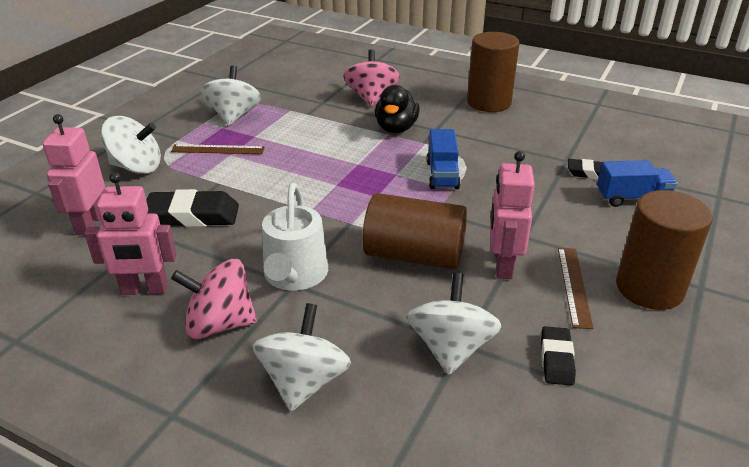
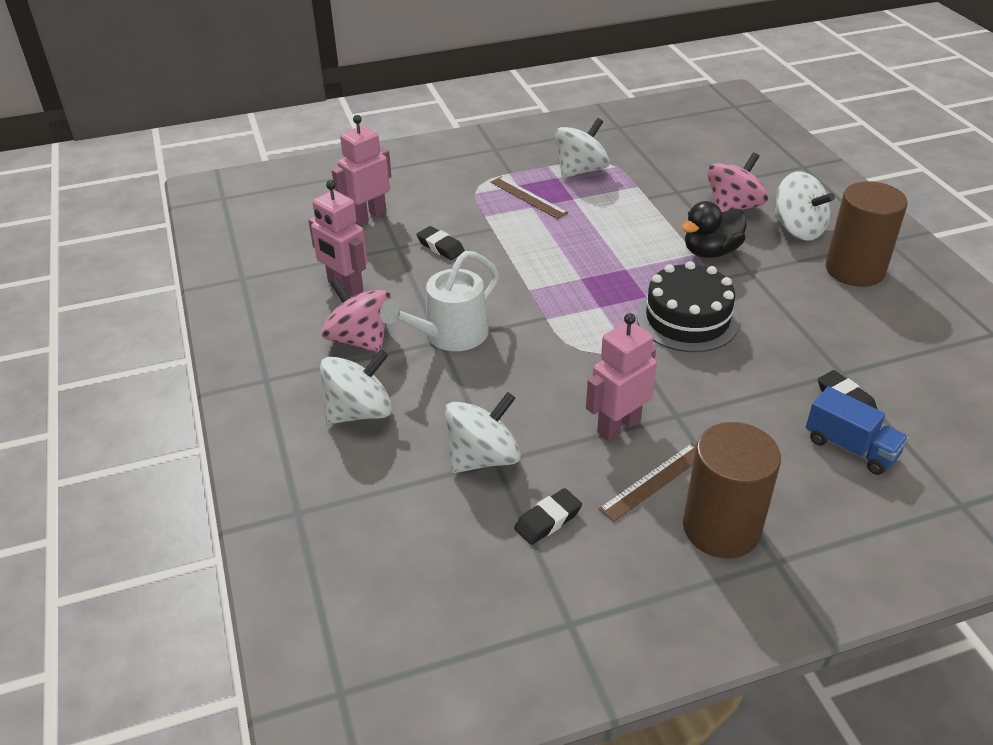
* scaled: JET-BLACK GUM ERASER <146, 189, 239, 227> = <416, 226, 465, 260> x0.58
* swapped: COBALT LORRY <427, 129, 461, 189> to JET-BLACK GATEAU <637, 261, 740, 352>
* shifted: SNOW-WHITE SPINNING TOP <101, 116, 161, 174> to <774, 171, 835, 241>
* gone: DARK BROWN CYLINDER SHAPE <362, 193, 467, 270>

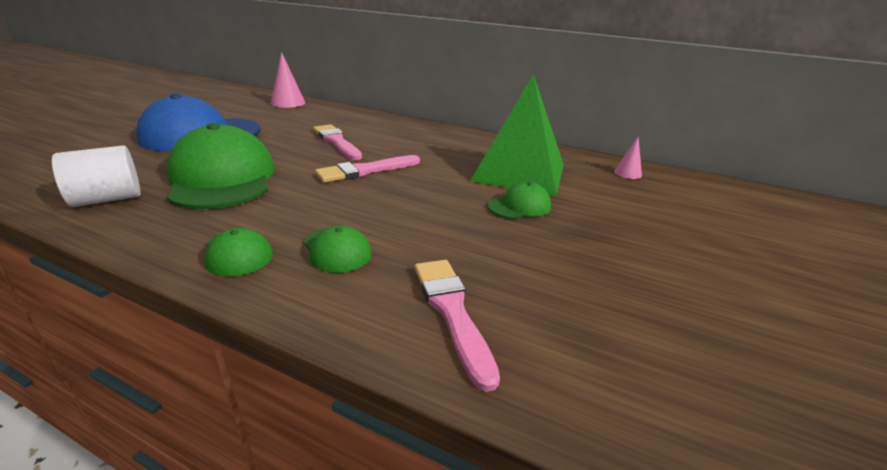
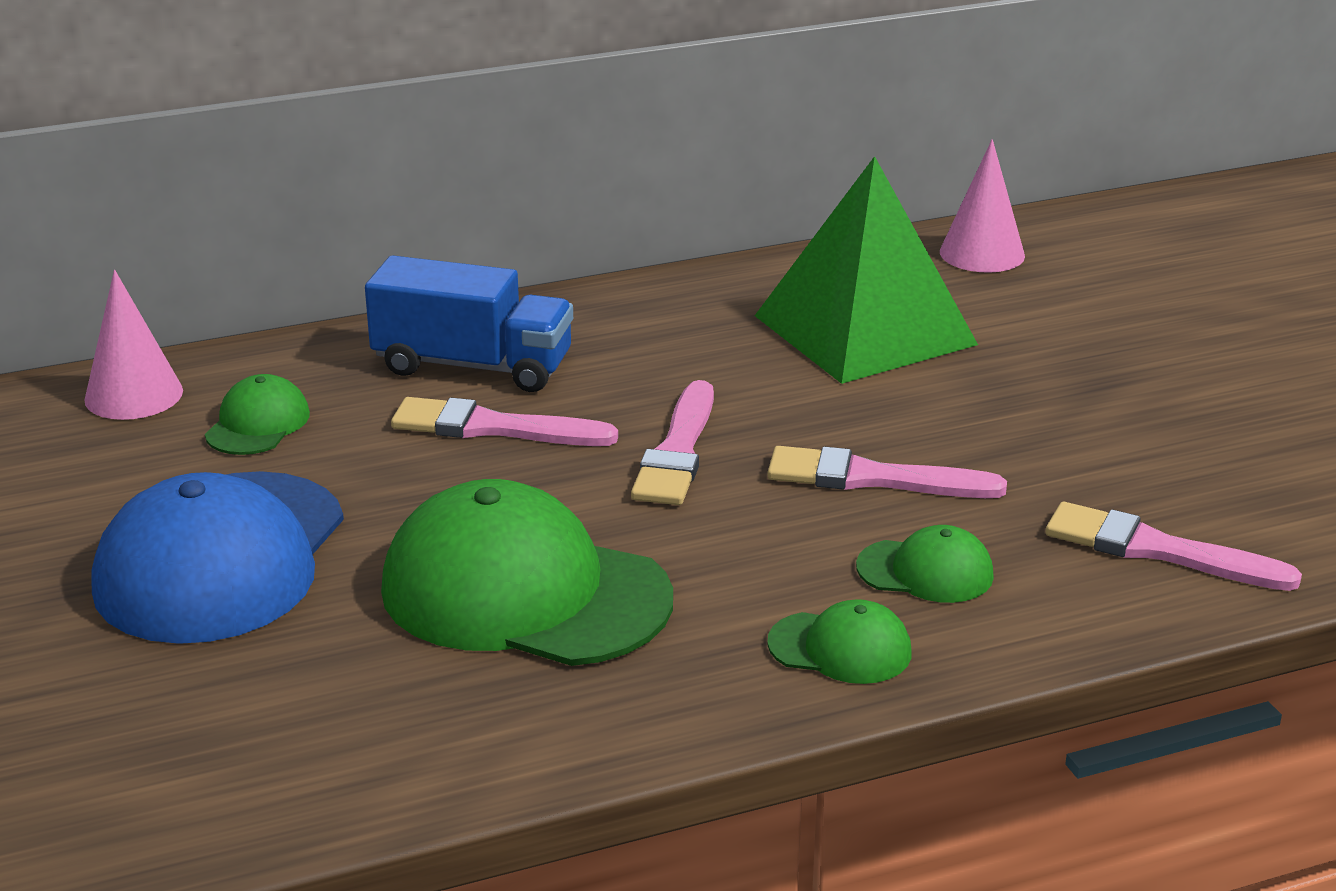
* shifted: LEAF-GREEN BASEBALL CAP <488, 182, 551, 219> to <205, 374, 310, 455>
* new: COBALT LORRY <365, 255, 573, 392>
* new: PINK BRUSH <768, 446, 1007, 498>
* scaled: PINK SOLID CONE <614, 137, 642, 179> = <940, 139, 1025, 273> x1.68
* gone: SNOW-WHITE CYLINDER SHAPE <52, 145, 141, 207>

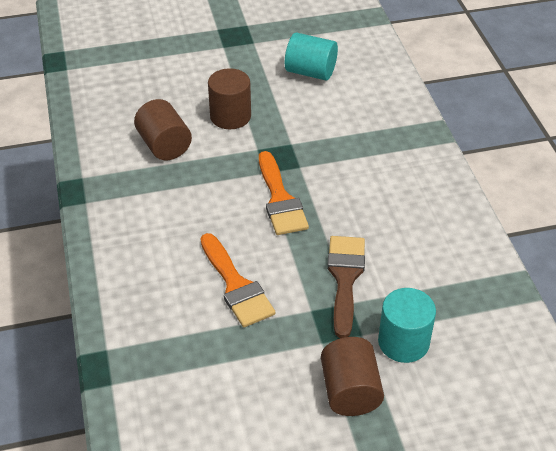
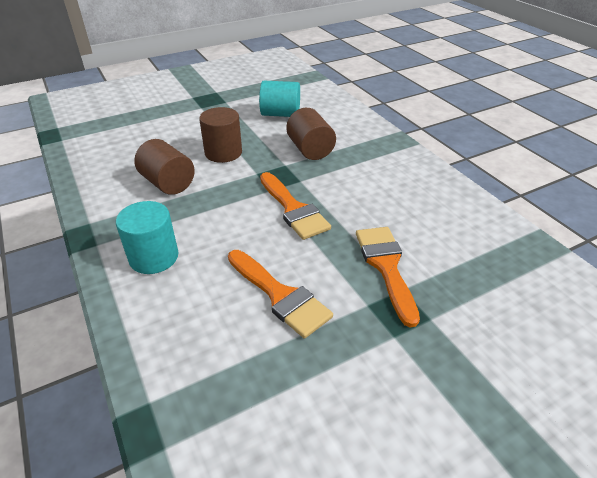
* shifted: AQUA CYLINDER SHAPE <378, 288, 436, 363> to <116, 201, 178, 274>
* shifted: DARK BROWN CYLINDER SHAPE <321, 337, 384, 416> to <286, 108, 336, 160>
* repainted: DARK BROWN BRUSH <327, 236, 365, 338> to ORANGE BRUSH <356, 227, 420, 327>

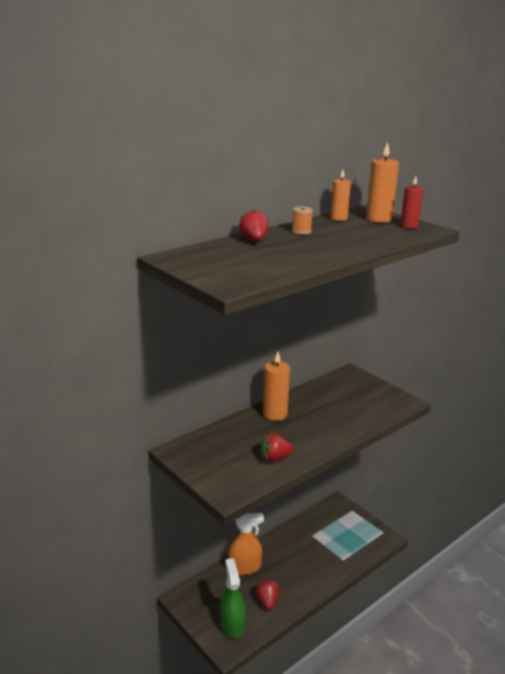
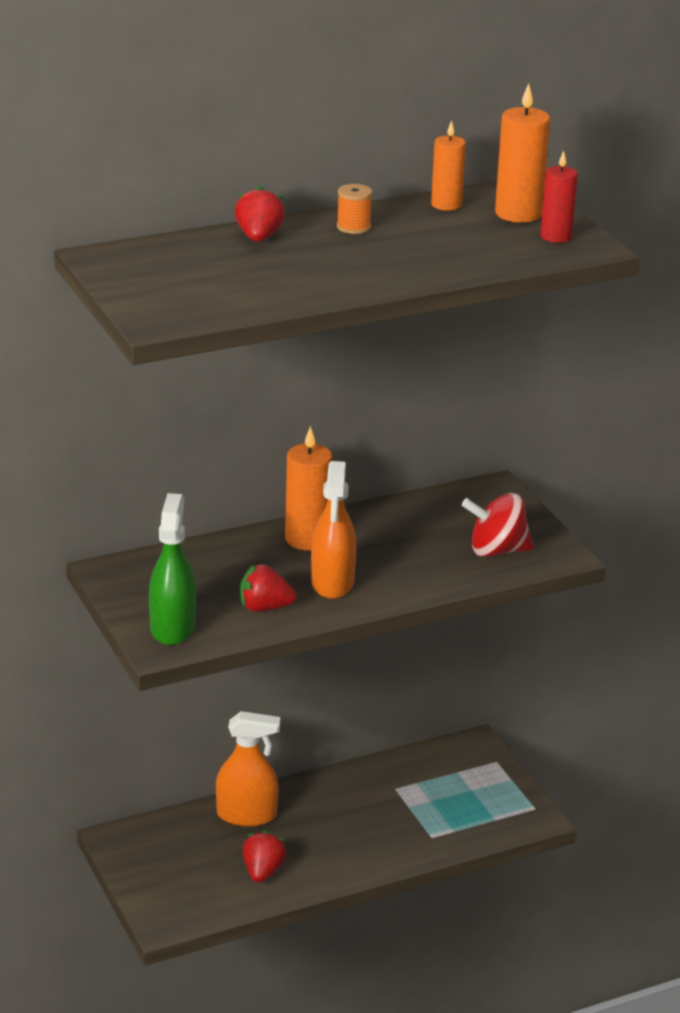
* shifted: LEAF-GREEN SPRAYER <220, 558, 245, 639> to <149, 493, 196, 645>
* new: ORANGE SPRAYER <311, 461, 356, 599>
* new: RED SPINNING TOP <462, 493, 534, 557>

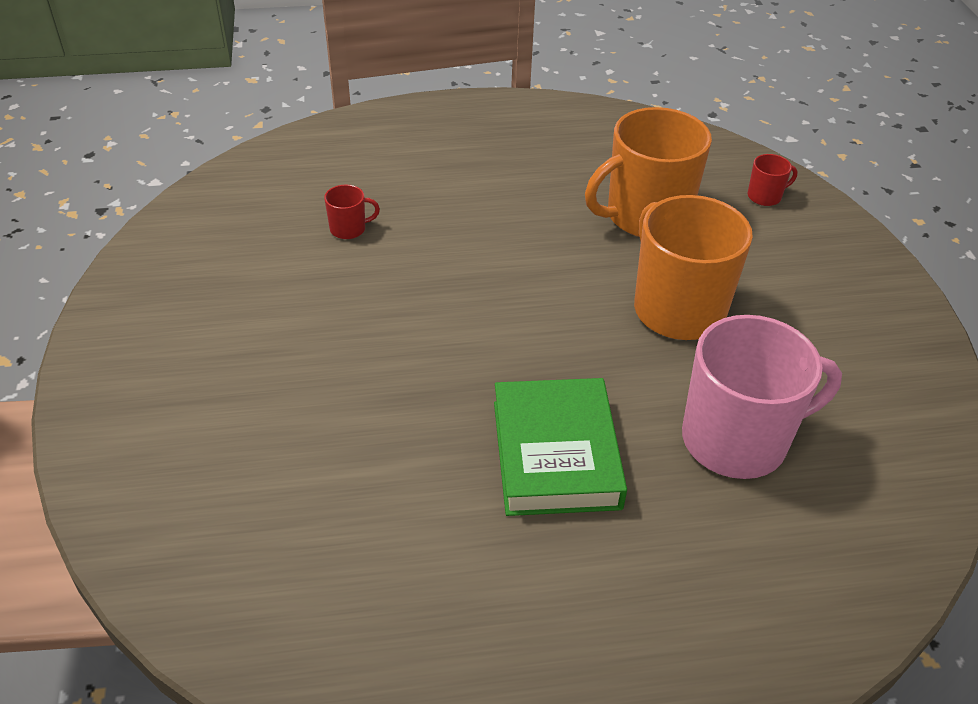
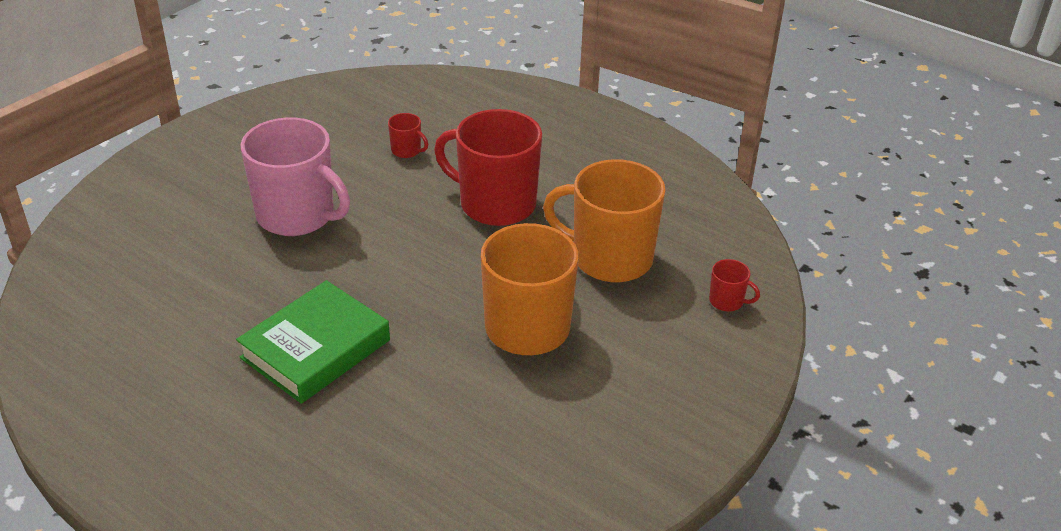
* shifted: PINK TEA MUG <682, 315, 842, 479> to <241, 117, 350, 236>
* new: RED TEA MUG <434, 109, 542, 226>

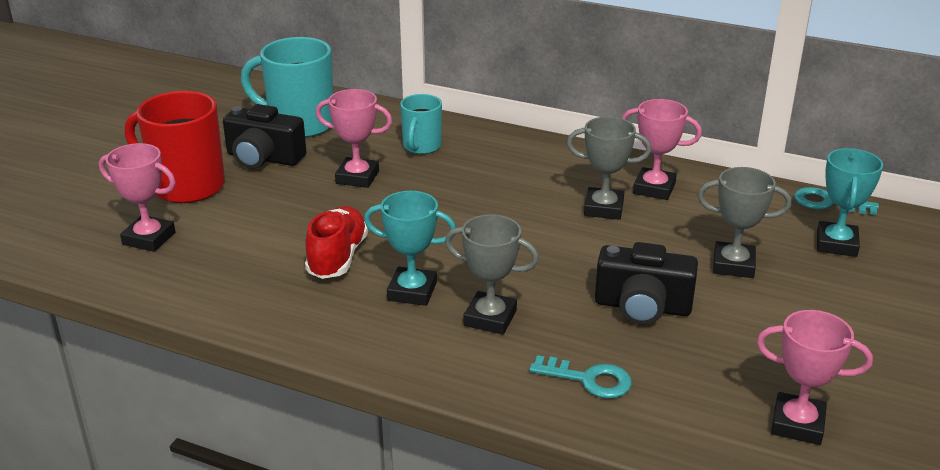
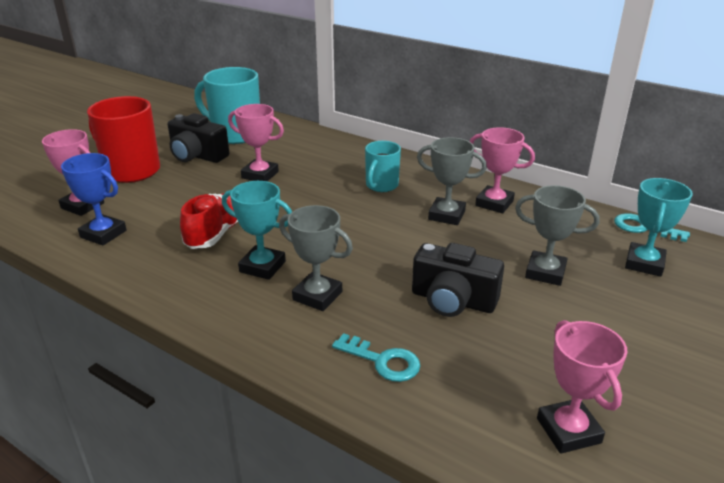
* new: COBALT TROPHY <61, 153, 127, 245>
* shifted: AQUA TEA MUG <400, 94, 442, 154> to <365, 141, 401, 192>
* rotated: PINK TROPHY <756, 310, 873, 445> = <537, 320, 628, 454> 45 degrees clockwise

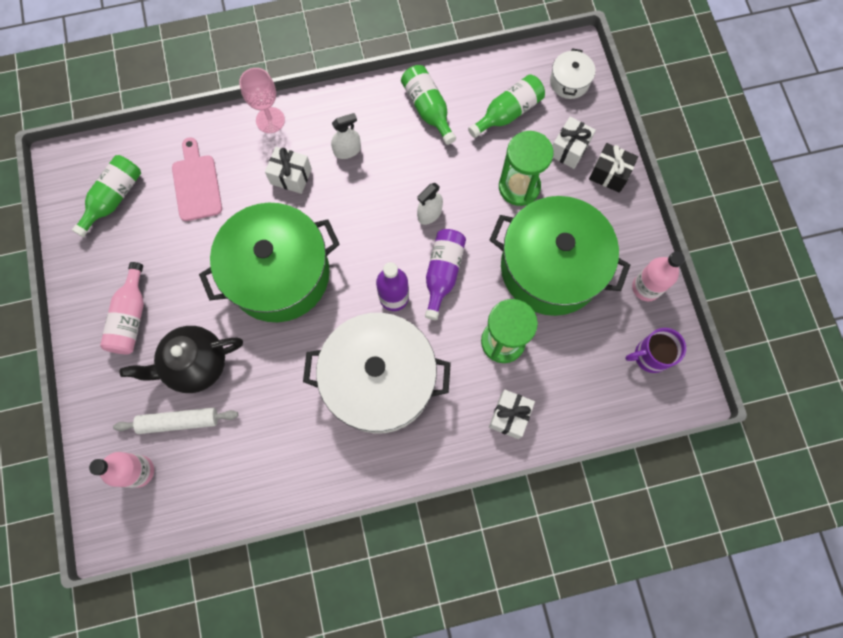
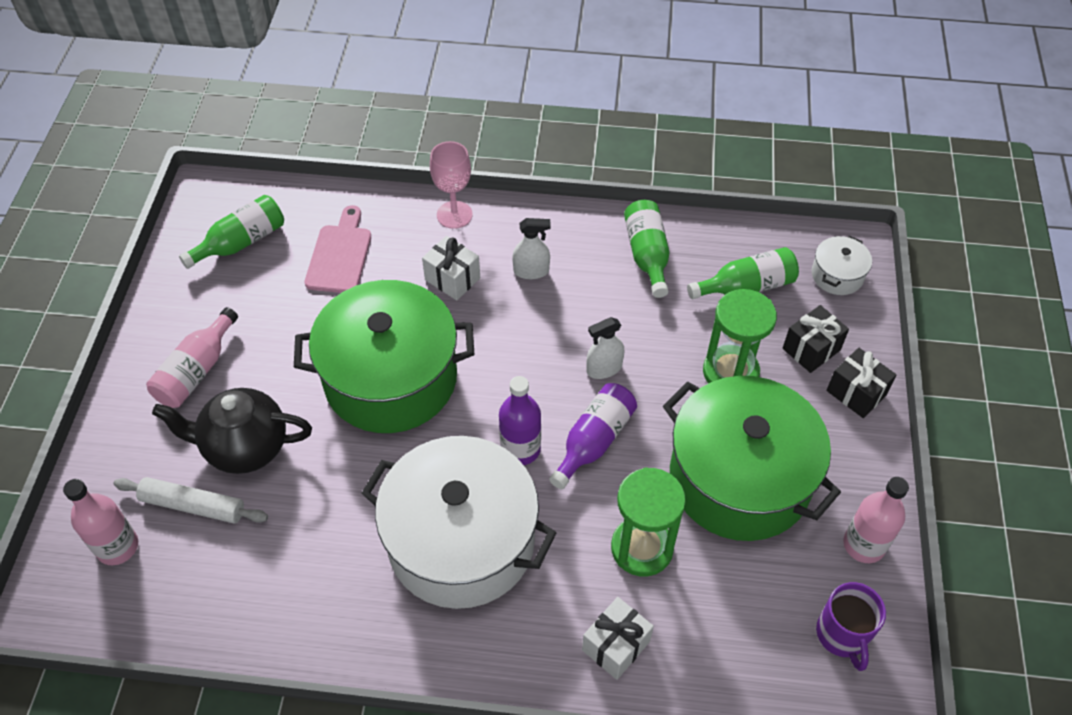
* repainted: SNOW-WHITE WRAPPED GIFT <552, 117, 596, 169> to JET-BLACK WRAPPED GIFT <783, 305, 849, 373>
* rotated: PURPLE TEA MUG <625, 328, 686, 373> = <816, 582, 886, 671> 105 degrees counterclockwise

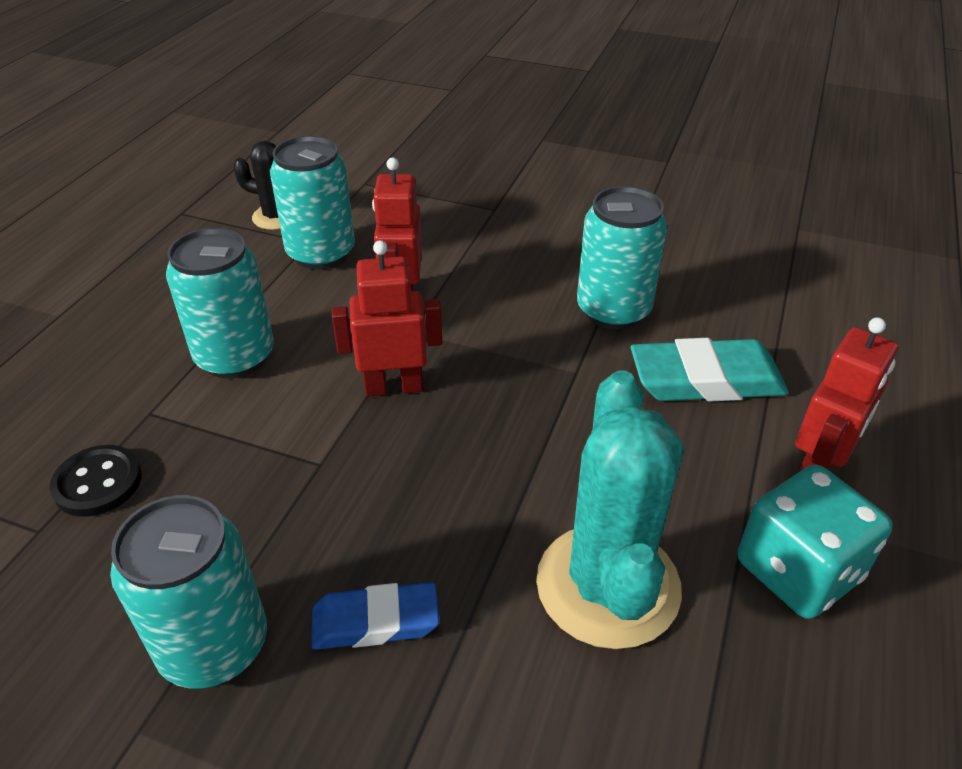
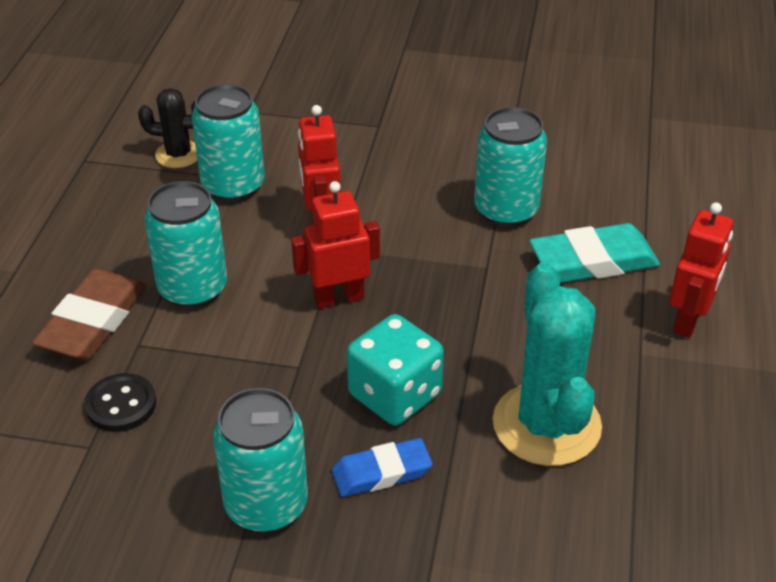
* new: DARK BROWN GUM ERASER <32, 269, 147, 360>
* shifted: AQUA DIE <738, 465, 893, 619> to <347, 314, 444, 426>

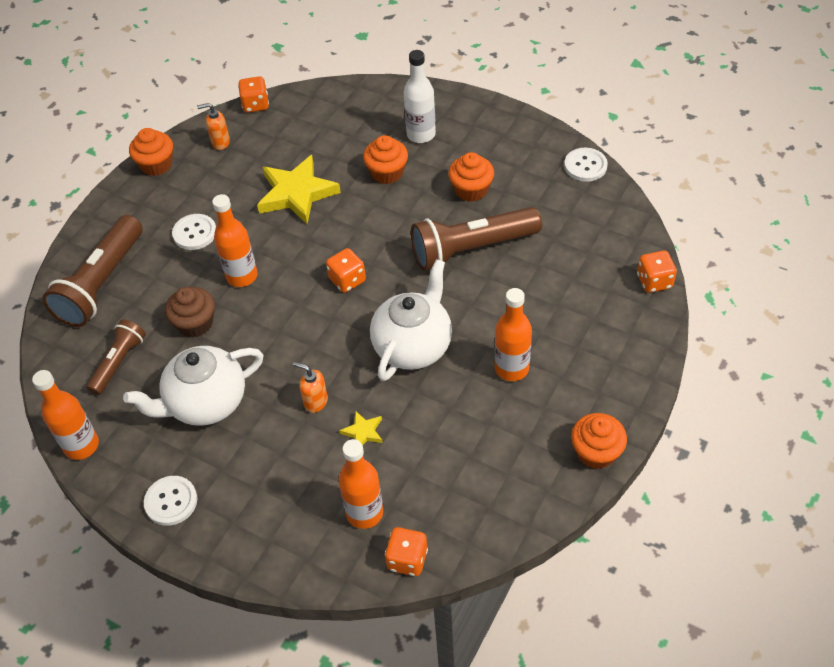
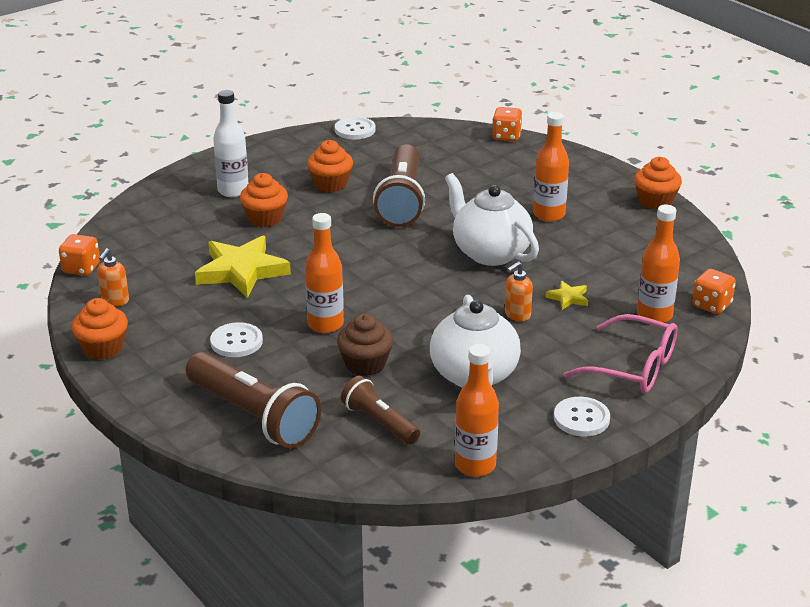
* new: PINK GLASSES <563, 314, 678, 393>
* gone: ORANGE DIE <326, 248, 366, 293>

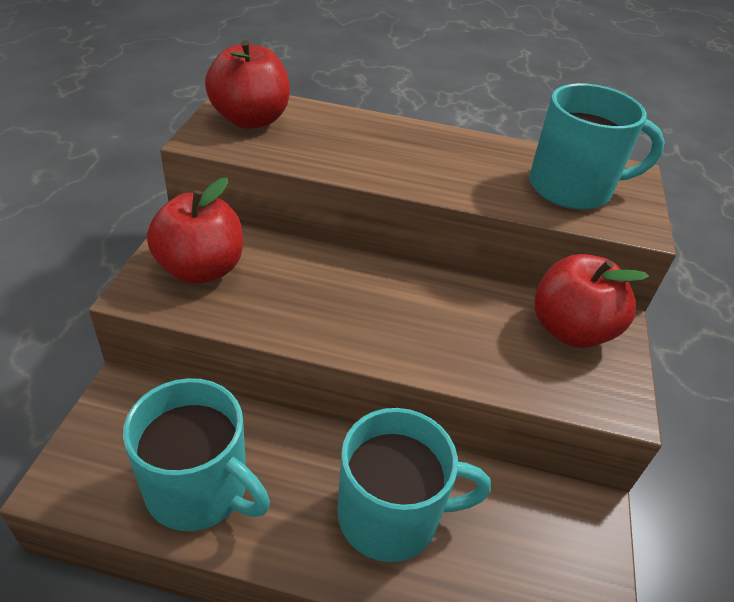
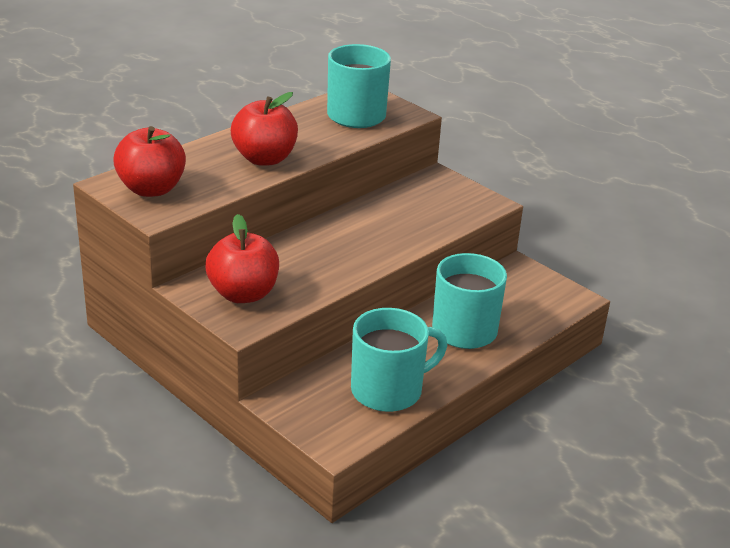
* shifted: RED APPLE FRUIT <534, 254, 649, 348> to <231, 92, 298, 166>

